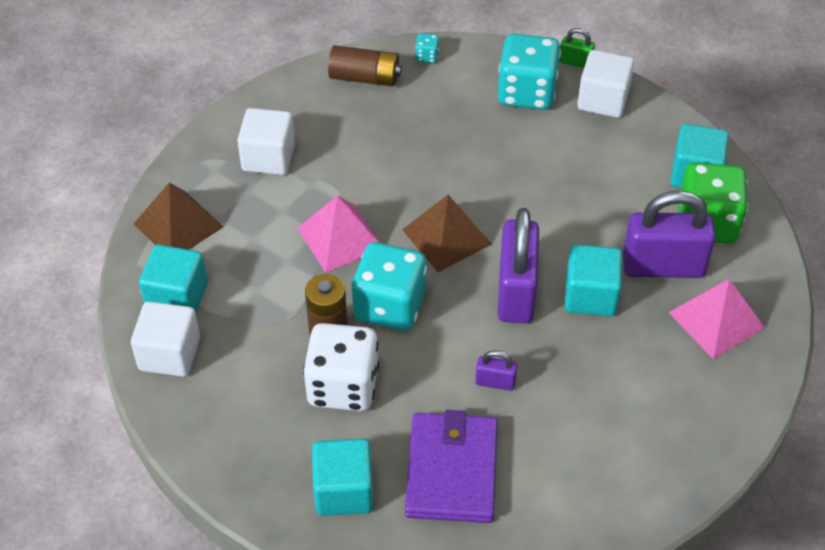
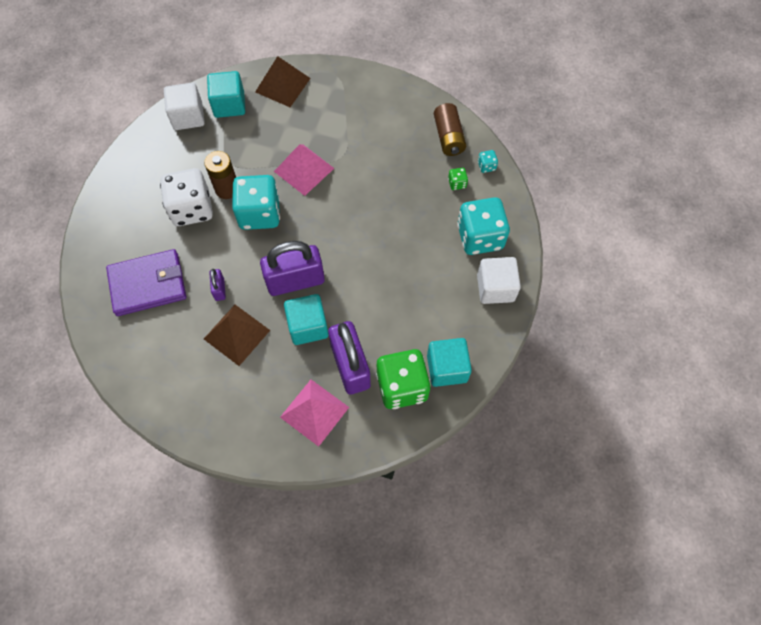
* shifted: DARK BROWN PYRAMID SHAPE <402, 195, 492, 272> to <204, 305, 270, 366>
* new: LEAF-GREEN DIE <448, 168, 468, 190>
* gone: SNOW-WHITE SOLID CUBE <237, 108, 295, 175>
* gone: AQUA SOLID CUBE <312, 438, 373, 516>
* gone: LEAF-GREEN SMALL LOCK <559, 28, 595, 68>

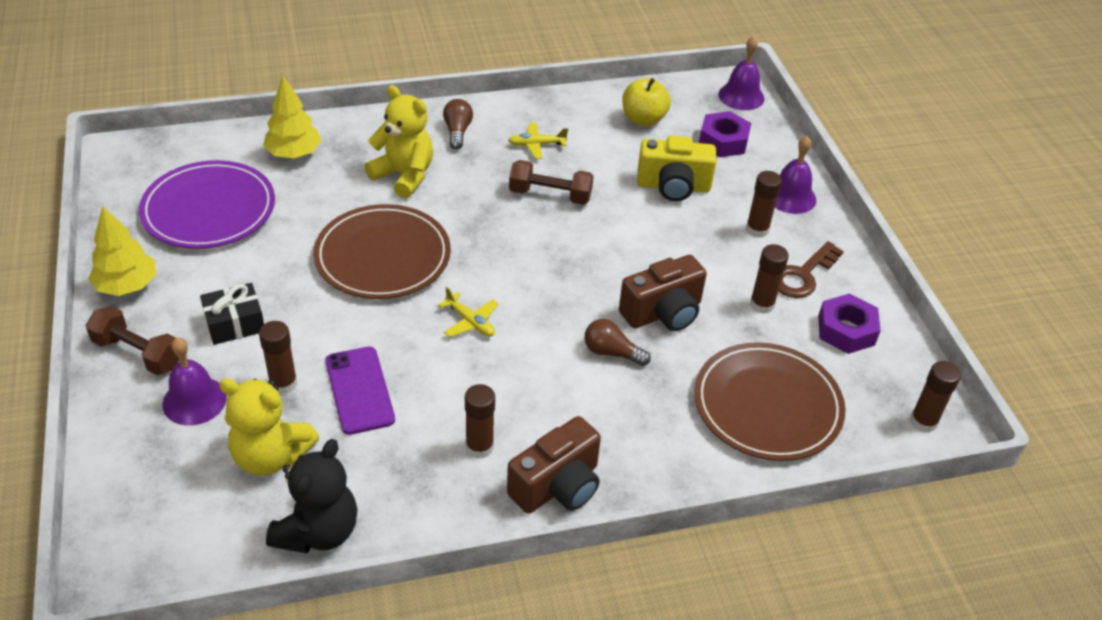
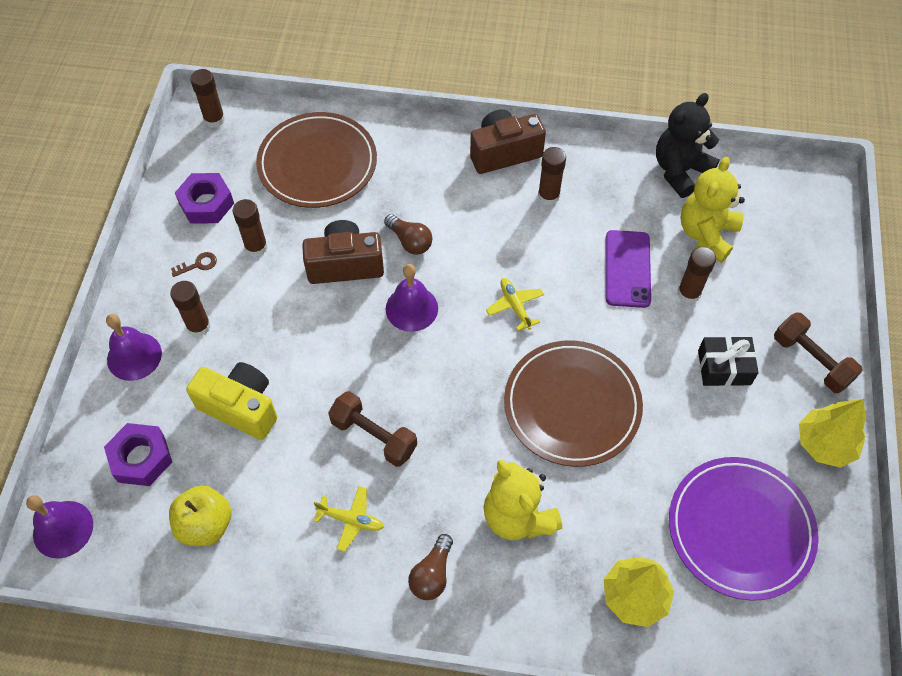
* scaled: DARK BROWN DOOR KEY <778, 241, 844, 298> = <171, 252, 217, 277> x0.51
* shifted: PURPLE BELL <162, 337, 227, 425> to <386, 264, 438, 332>
* rotated: BRIGHT YELLOW STUFFED BEAR <219, 378, 319, 476> = <681, 157, 745, 263> 105 degrees counterclockwise

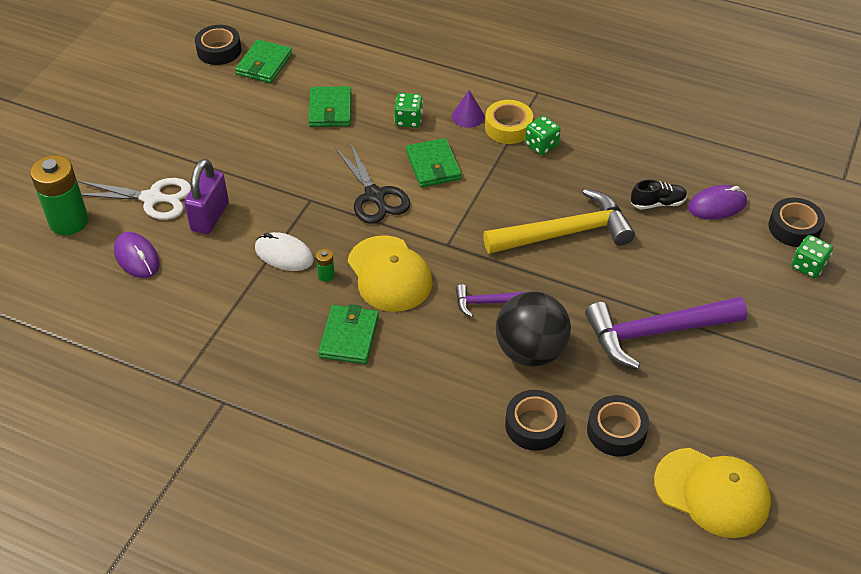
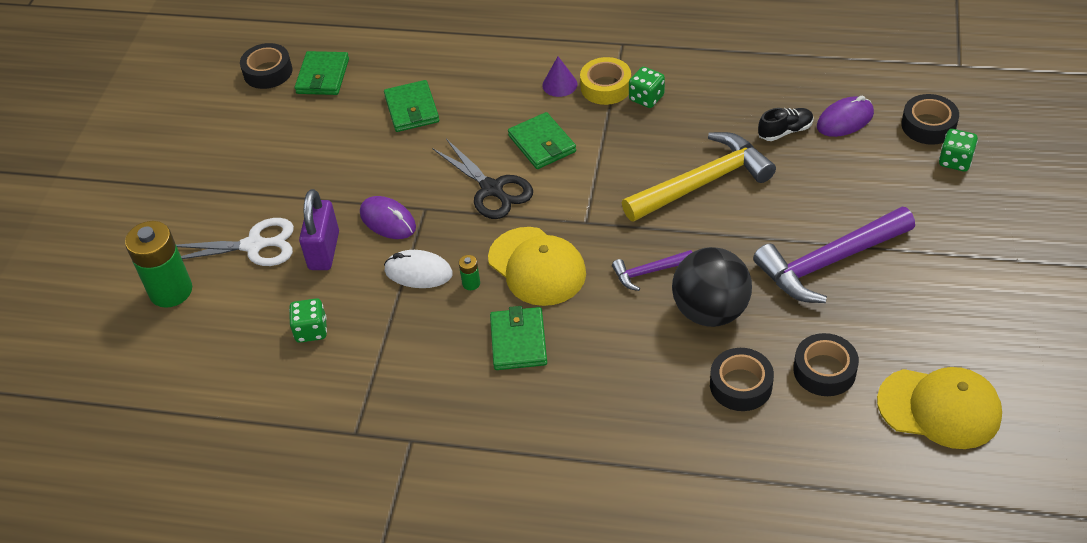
* shifted: LEAF-GREEN DIE <394, 93, 423, 128> to <289, 298, 327, 343>
* shifted: PURPLE PC MOUSE <114, 232, 160, 278> to <360, 196, 416, 239>

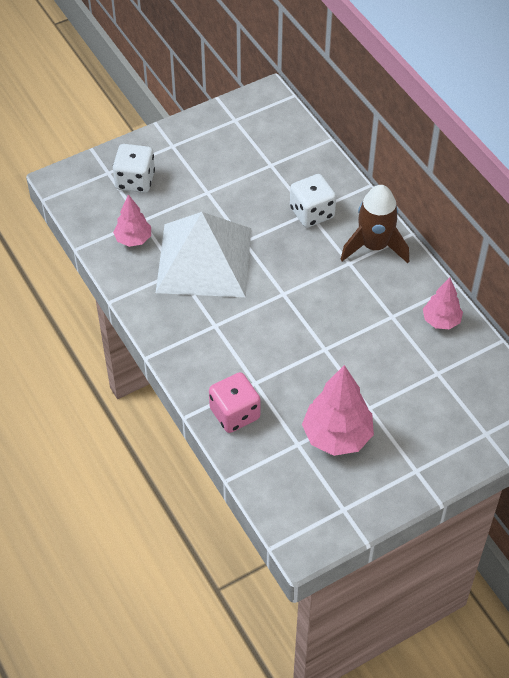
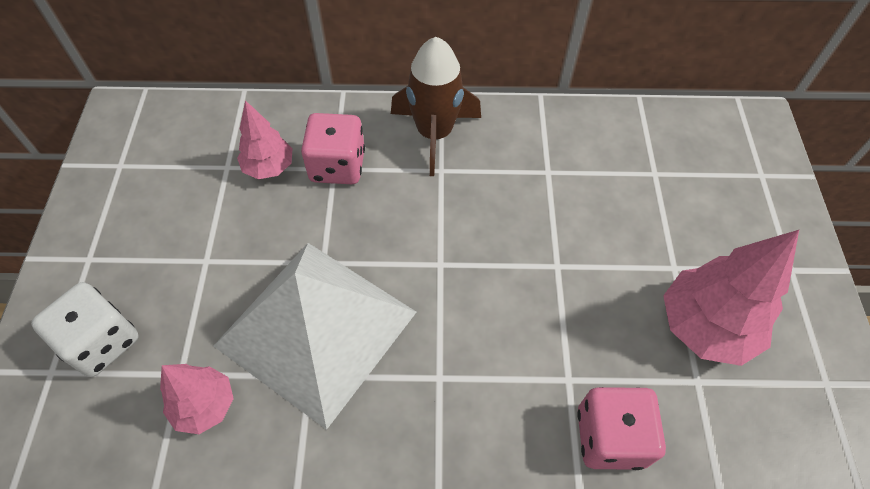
* shifted: PINK TREE <423, 277, 463, 329> to <237, 100, 293, 179>
* repainted: SNOW-WHITE DIE <290, 174, 336, 228> to PINK DIE <301, 113, 365, 184>

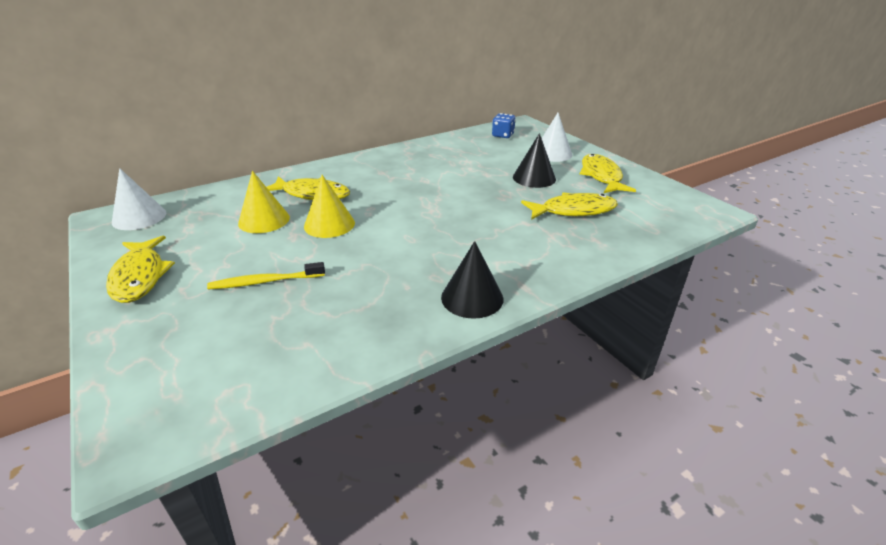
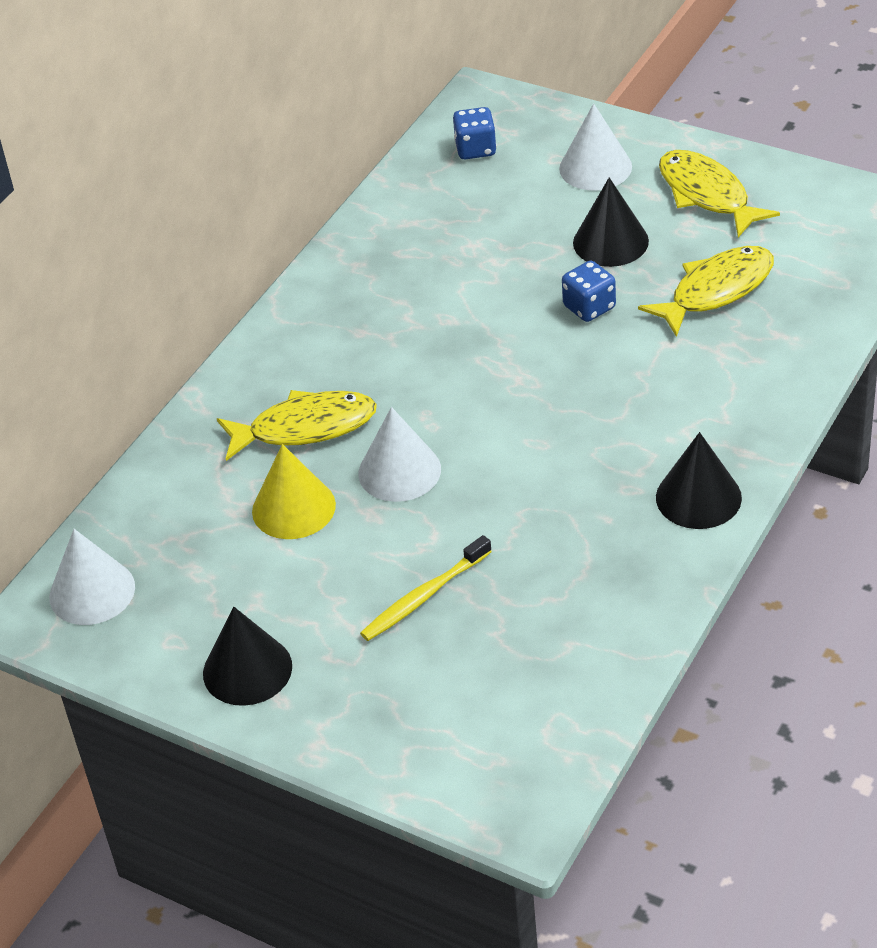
* swapped: BRIGHT YELLOW FISH FIGURE <106, 236, 175, 303> to JET-BLACK SOLID CONE <203, 606, 292, 706>
* repainted: BRIGHT YELLOW SOLID CONE <304, 175, 355, 238> to SNOW-WHITE SOLID CONE <358, 407, 441, 502>
* new: COBALT DIE <562, 261, 616, 322>

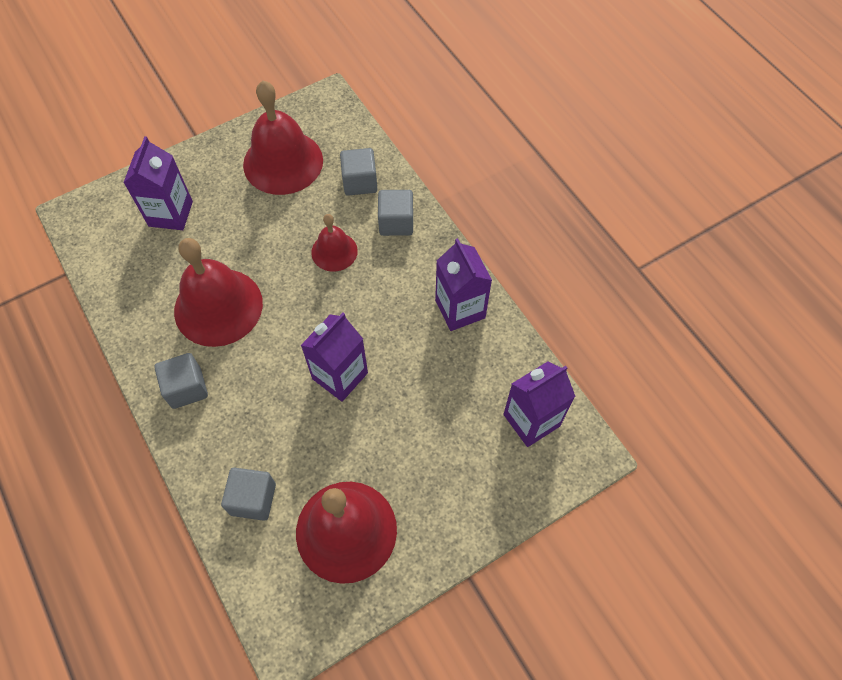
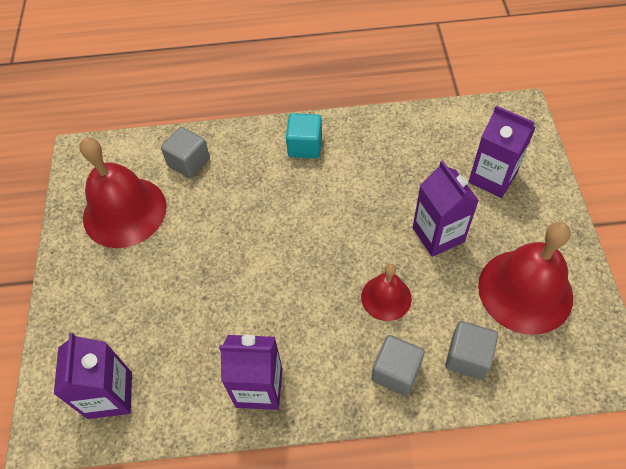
* repainted: GRAY SOLID CUBE <154, 353, 208, 409> to AQUA SOLID CUBE <286, 113, 322, 159>
* shifted: PURPLE JUICE CARTON <301, 313, 368, 402> to <412, 160, 479, 257>
* gone: RED BELL <174, 238, 263, 347>

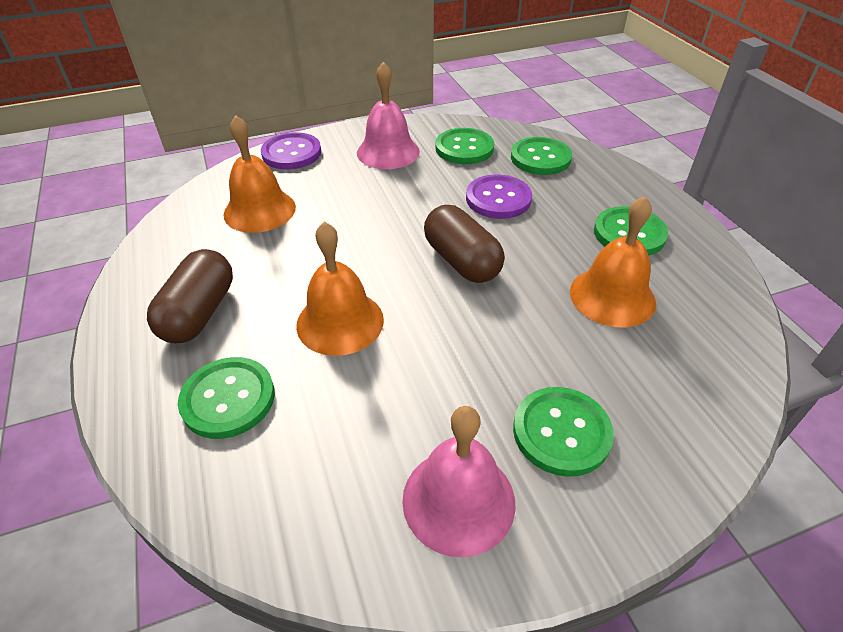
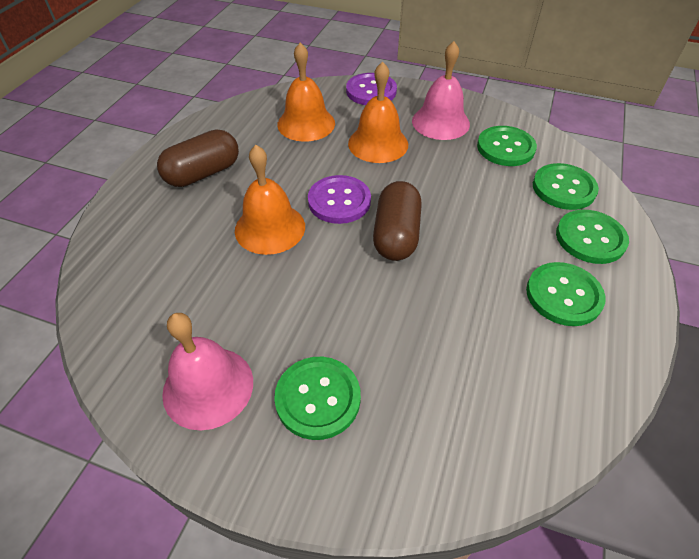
* shifted: PURPLE BUTTON <466, 174, 532, 219> to <308, 175, 371, 224>
* shifted: ORANGE BELL <570, 196, 656, 328> to <348, 61, 408, 163>
* shifted: LEAF-GREEN BUTTON <178, 357, 275, 439> to <556, 210, 629, 264>

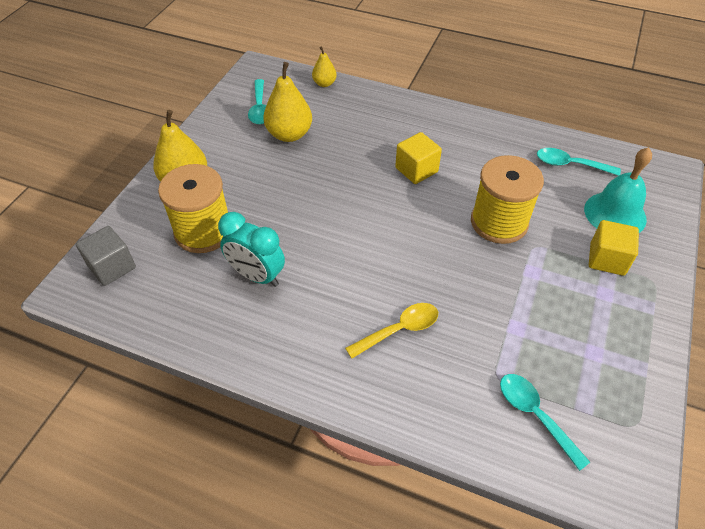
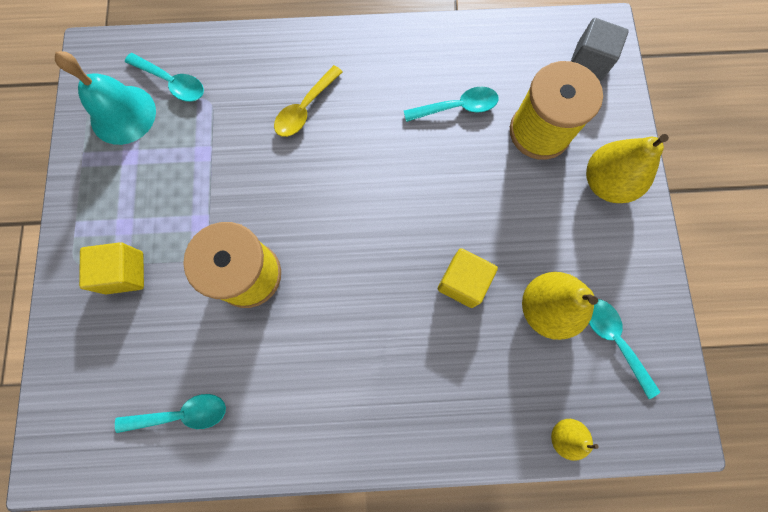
* shifted: AQUA BELL <584, 147, 652, 233> to <55, 51, 156, 145>
* swapped: AQUA ALARM CLOCK <218, 212, 285, 287> to AQUA SPOON <404, 87, 499, 122>
* shifted: BRIGHT YELLOW SOLID CUBE <395, 132, 442, 184> to <438, 248, 498, 308>

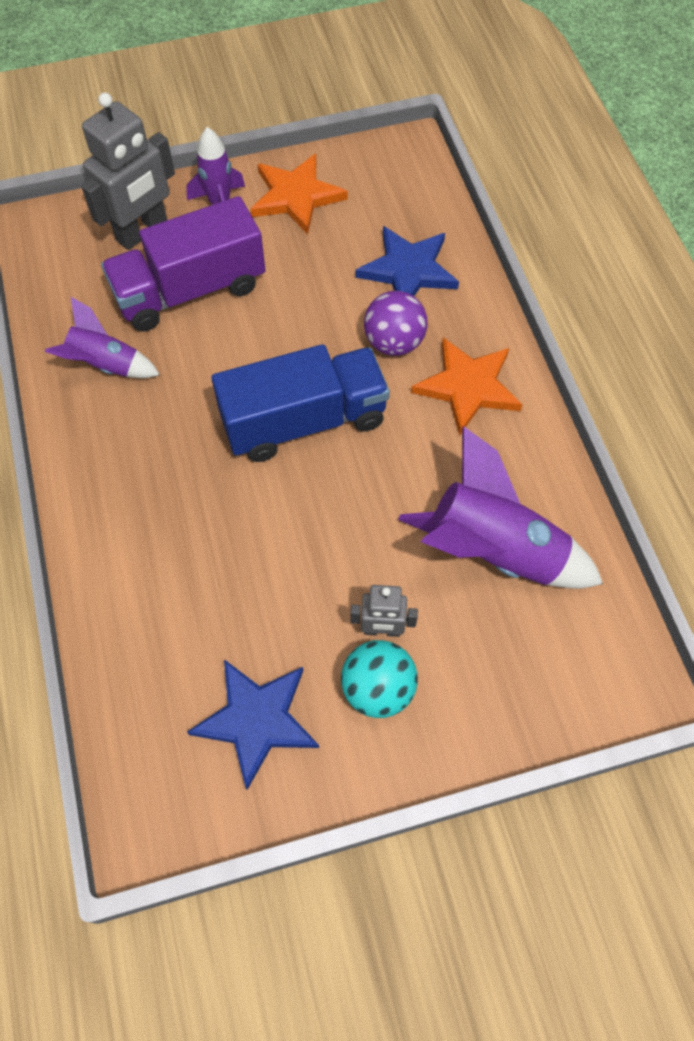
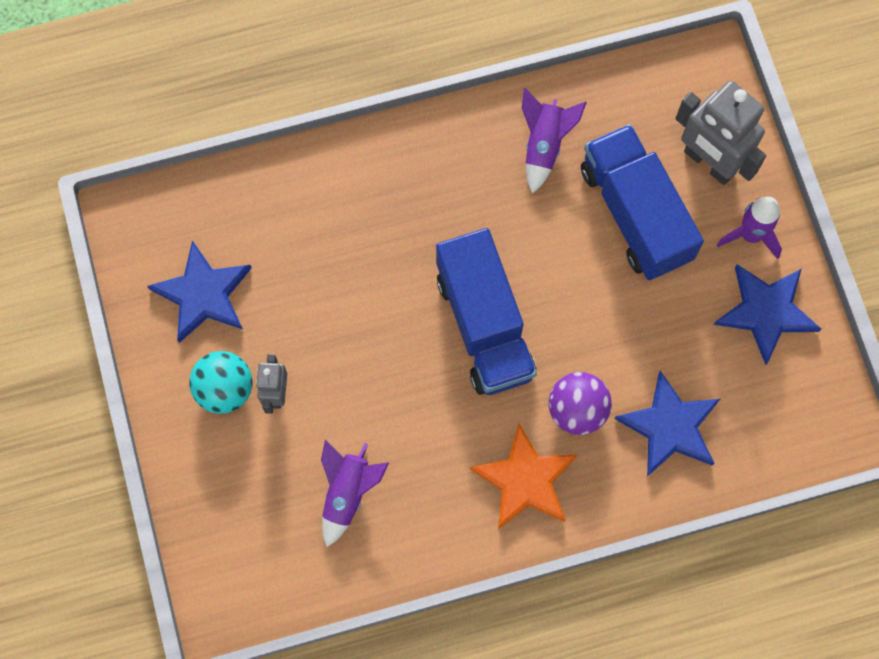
* scaled: PURPLE TOY ROCKET <398, 426, 603, 589> = <321, 440, 389, 547> x0.58
* repainted: PURPLE LORRY <101, 196, 266, 332> to COBALT LORRY <581, 124, 704, 280>
* repainted: ORANGE STAR <251, 154, 348, 235> to COBALT STAR <714, 264, 821, 365>

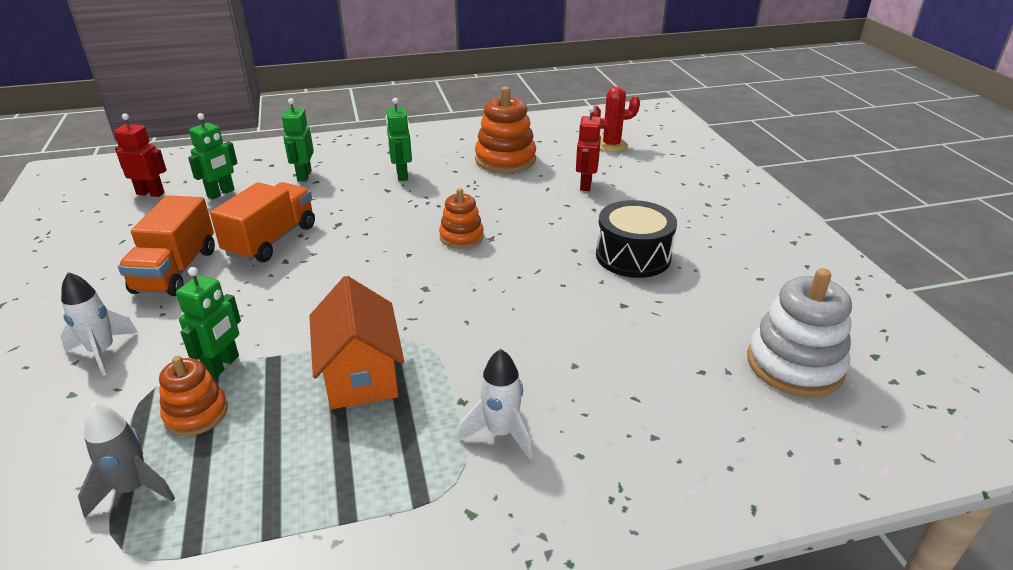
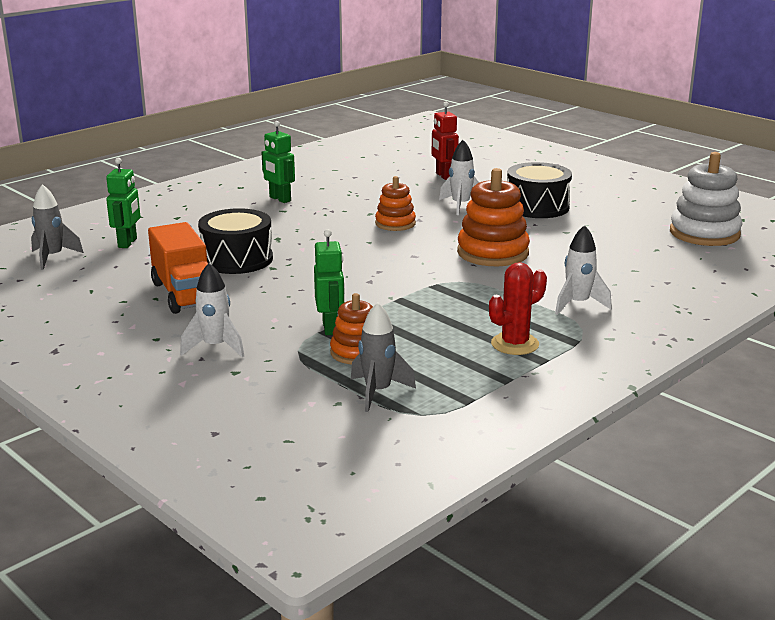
* swapped: RED ROBOT <114, 114, 167, 197> to GRAY TOY ROCKET <31, 184, 84, 270>
* swapped: ORANGE LORRY <210, 182, 315, 262> to JET-BLACK SNARE DRUM <198, 208, 273, 274>
* new: SNOW-WHITE TOY ROCKET <439, 140, 479, 215>
* shifted: ORANGE STACKING TOY <475, 86, 536, 173> to <457, 168, 530, 266>
* shifted: RED PRICKLY PLANT <592, 86, 640, 152> to <489, 262, 547, 355>
* gone: LEAF-GREEN ROBOT <282, 98, 314, 182>
* gone: ORANGE HOUSE <309, 276, 404, 409>

